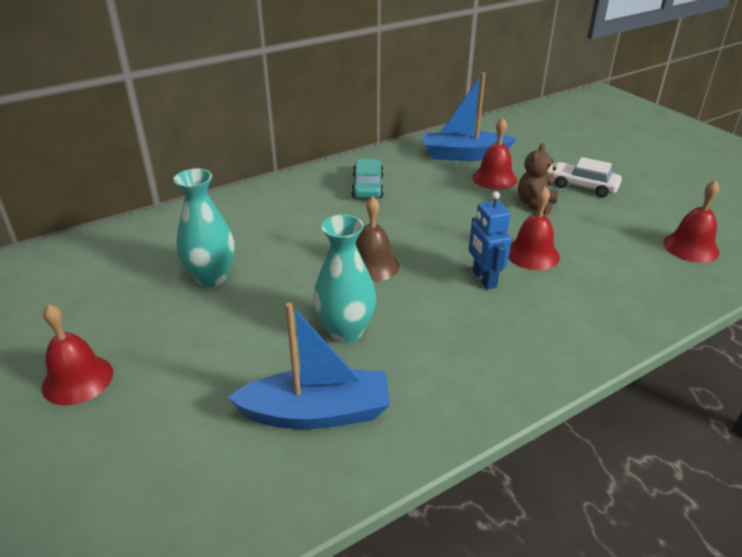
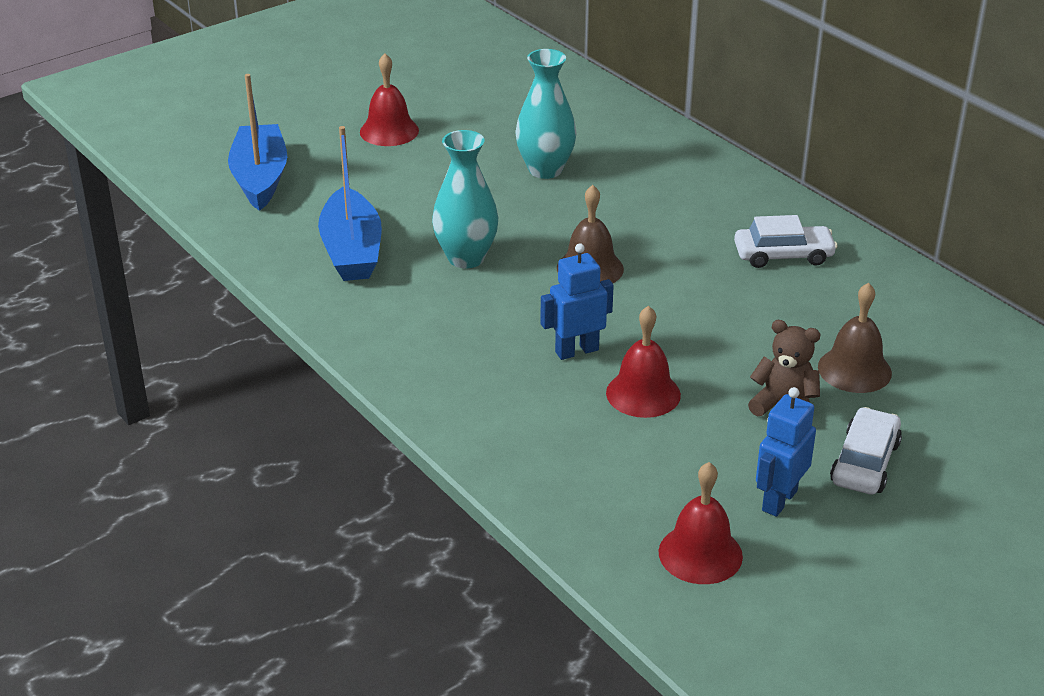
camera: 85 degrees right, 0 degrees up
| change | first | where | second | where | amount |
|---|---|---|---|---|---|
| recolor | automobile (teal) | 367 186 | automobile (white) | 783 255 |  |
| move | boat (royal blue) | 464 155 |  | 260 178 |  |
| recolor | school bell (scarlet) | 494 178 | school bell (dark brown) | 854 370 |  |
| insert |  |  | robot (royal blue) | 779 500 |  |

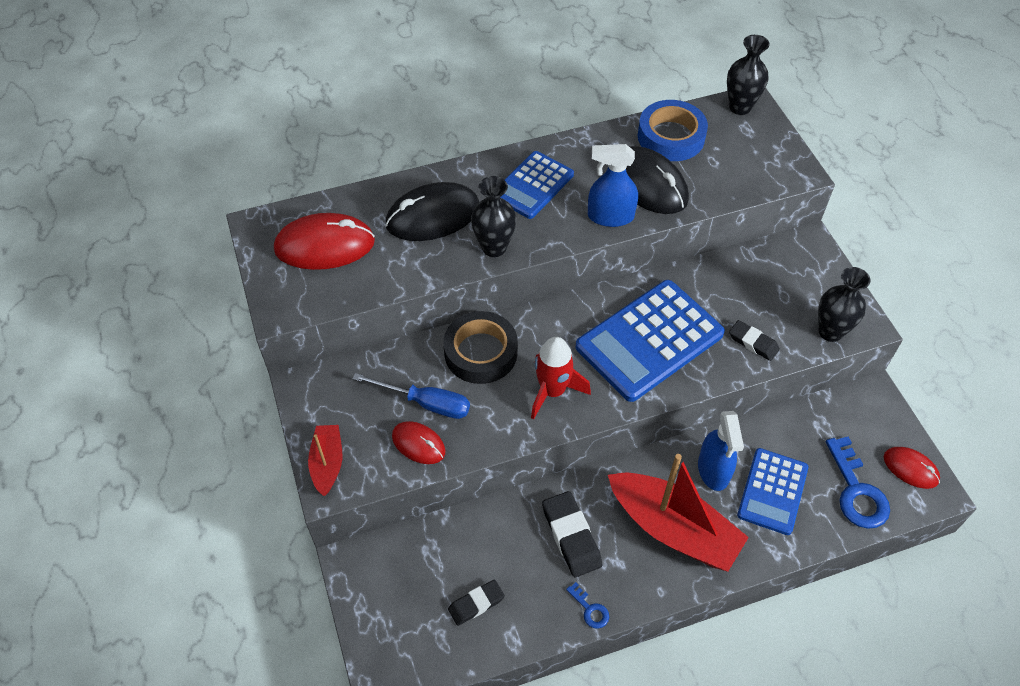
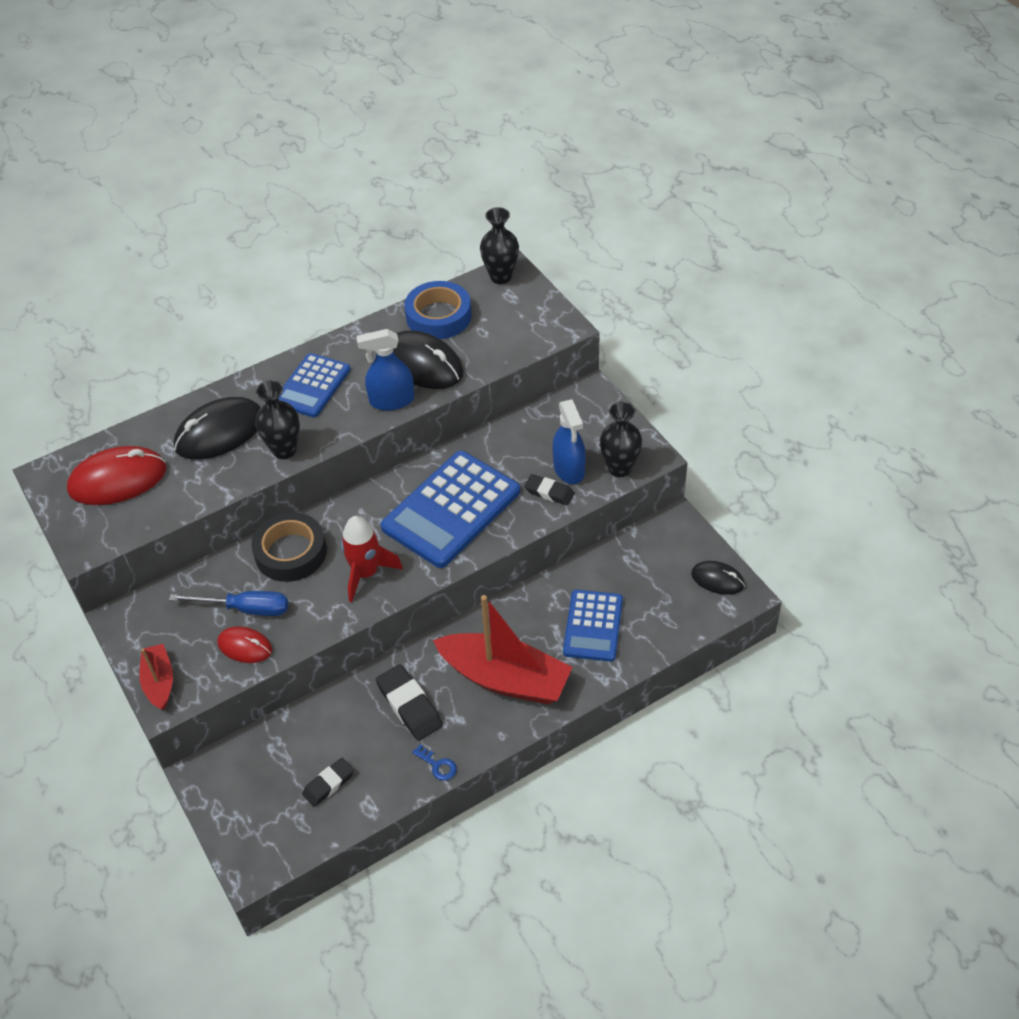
camera: 10 degrees left, 5 degrees down
| change | first | where | second | where | amount |
|---|---|---|---|---|---|
| move | spray cleaner (royal blue) | 713 470 |  | 569 469 |  |
| delete | door key (royal blue) | 856 491 |  |  |  |
| recolor | PC mouse (scarlet) | 910 469 | PC mouse (ebony) | 717 579 |  |

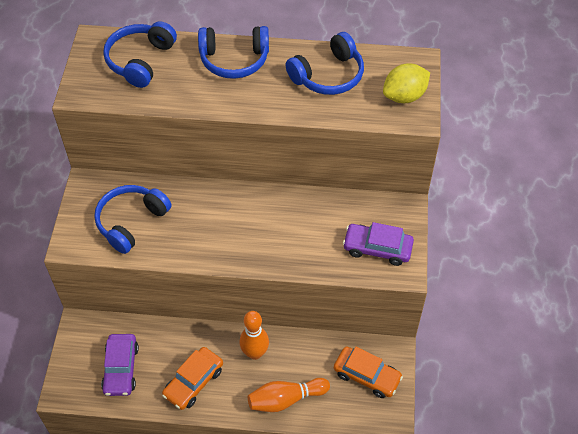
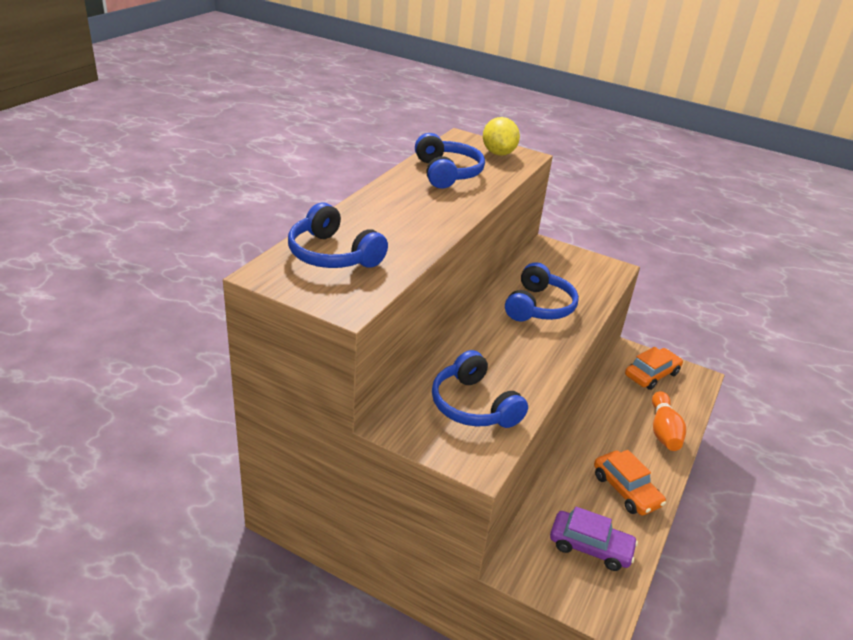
camera: 70 degrees left, 20 degrees down
| change | first | where | second | where | amount |
|---|---|---|---|---|---|
| move | headset (royal blue) | 234 60 |  | 538 306 |  |
| delete | tenpin (bright orange) | 255 353 |  |  |  |
| delete | automobile (violet) | 377 248 |  |  |  |

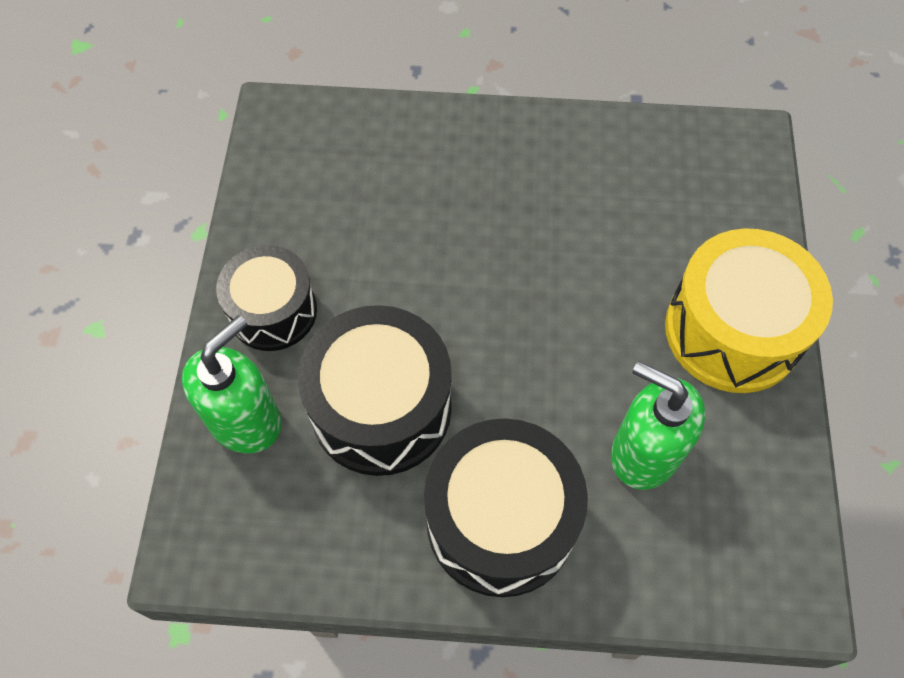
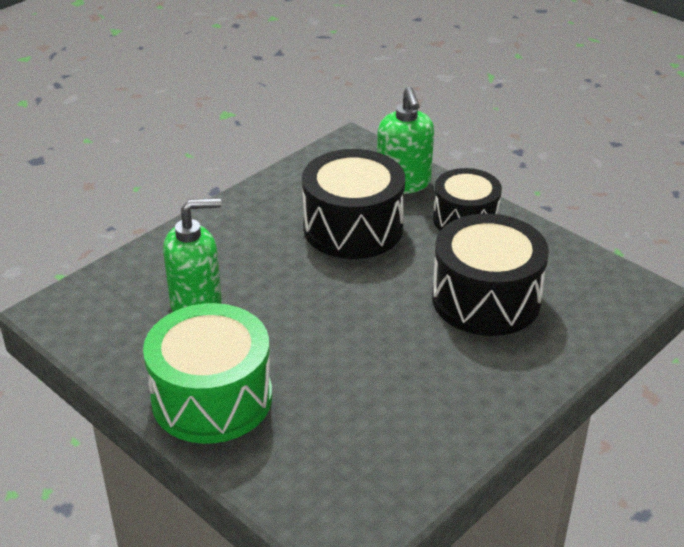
camera: 130 degrees right, 25 degrees down
| change | first | where | second | where | amount |
|---|---|---|---|---|---|
| move | drum (ebony) | 500 521 |  | 486 299 |  |
| recolor | drum (golden) | 732 330 | drum (emerald) | 212 398 |  |

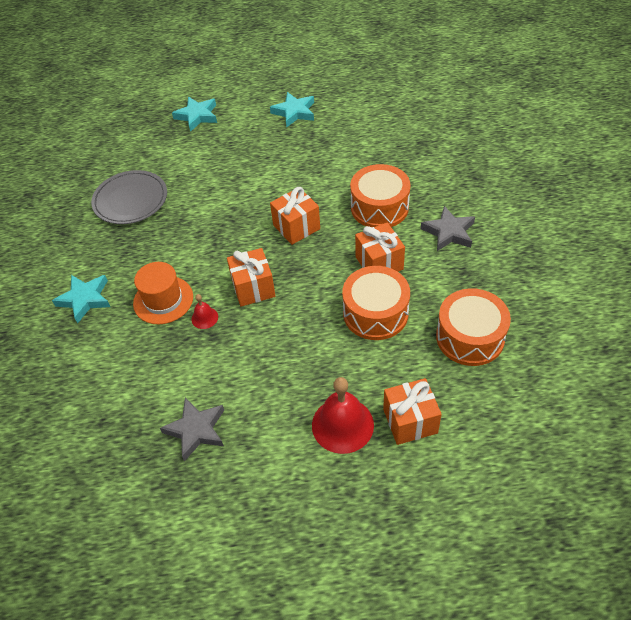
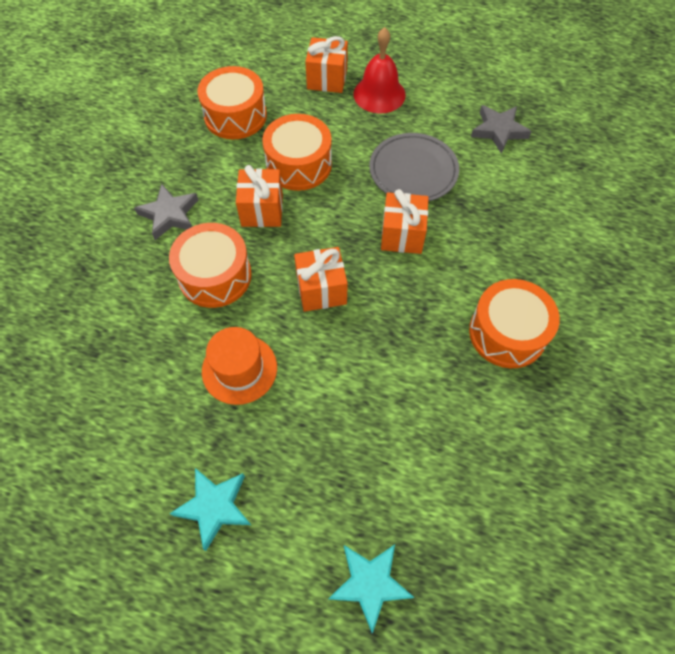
camera: 160 degrees left, 10 degrees up
| change | first | where | second | where | amount |
|---|---|---|---|---|---|
| delete | star (teal) | 85 299 |  |  |  |
| move | plate (gray) | 130 200 |  | 413 171 |  |
| move | top hat (bright orange) | 163 300 |  | 239 369 |  |
| delete | school bell (scarlet) | 204 318 |  |  |  |
| insert |  |  | drum (bright orange) | 507 333 |  |

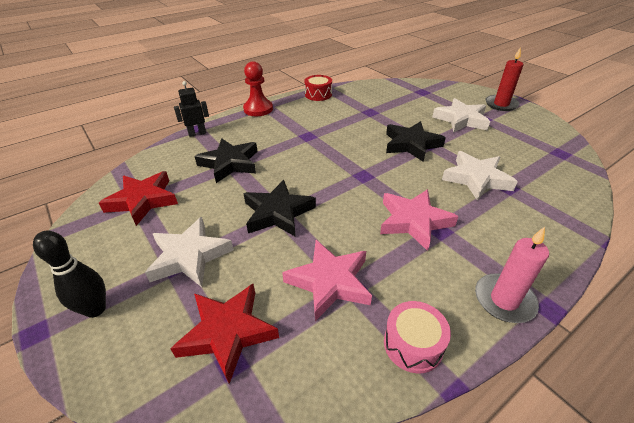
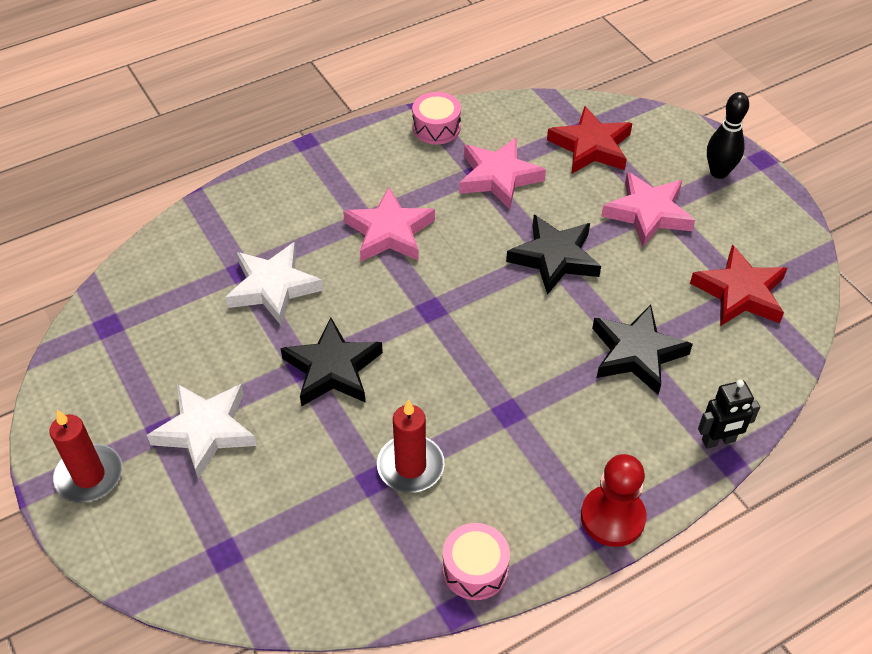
camera: 175 degrees left, 10 degrees up
| change | first | where | second | where | amount |
|---|---|---|---|---|---|
| recolor | star (white) | 189 256 | star (rosy) | 648 213 |  |
| recolor | drum (scarlet) | 318 94 | drum (rosy) | 475 569 |  |
| delete | wax candle (rosy) | 504 300 |  |  |  |
| insert |  |  | wax candle (scarlet) | 410 466 |  |

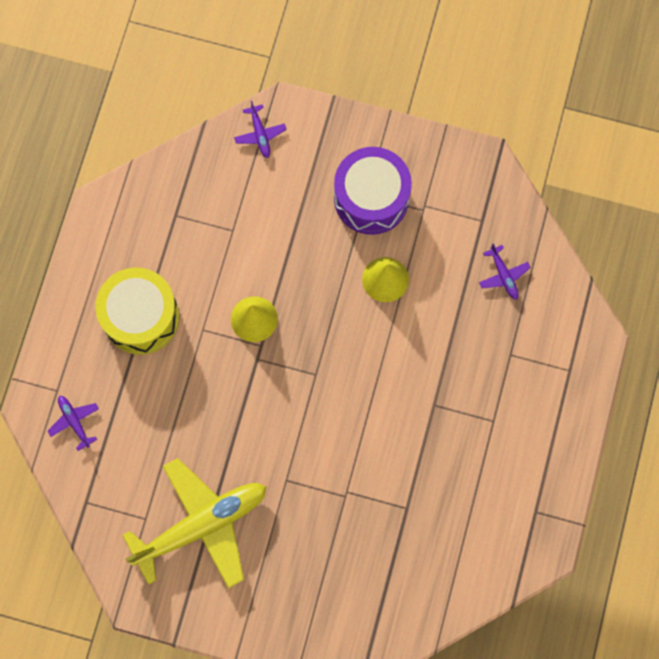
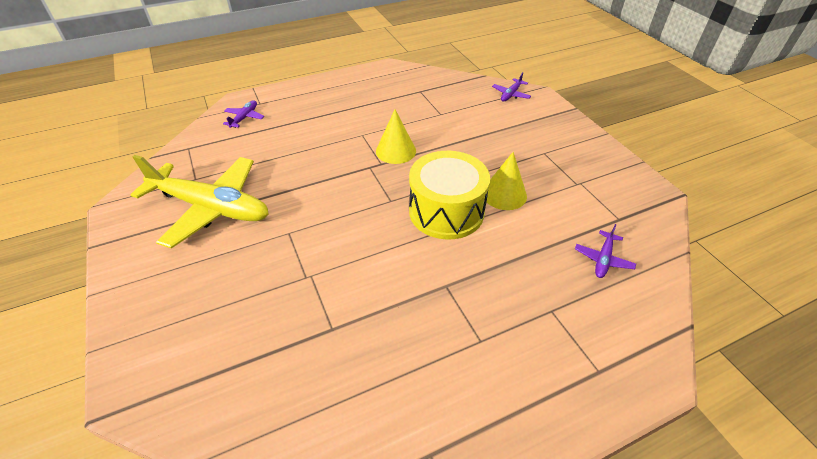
camera: 50 degrees right, 30 degrees down
| change | first | where | second | where | amount |
|---|---|---|---|---|---|
| move | drum (golden) | 141 317 |  | 446 211 |  |
| delete | drum (violet) | 371 198 |  |  |  |

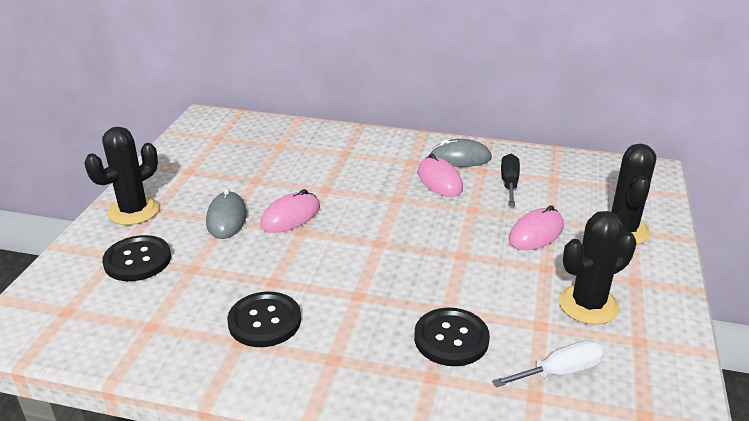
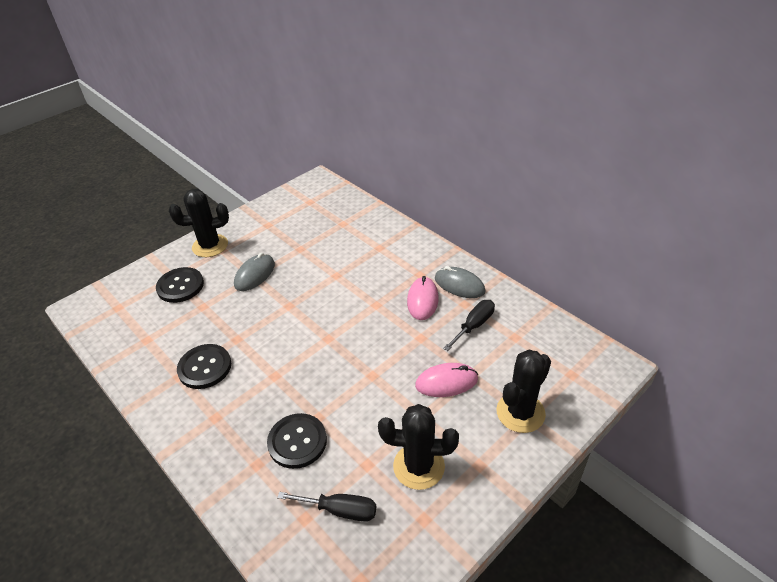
camera: 35 degrees right, 10 degrees up
| change | first | where | second | where | amount |
|---|---|---|---|---|---|
| delete | PC mouse (rosy) | 290 216 |  |  |  |
| recolor | screwdriver (white) | 560 372 | screwdriver (ebony) | 340 510 |  |

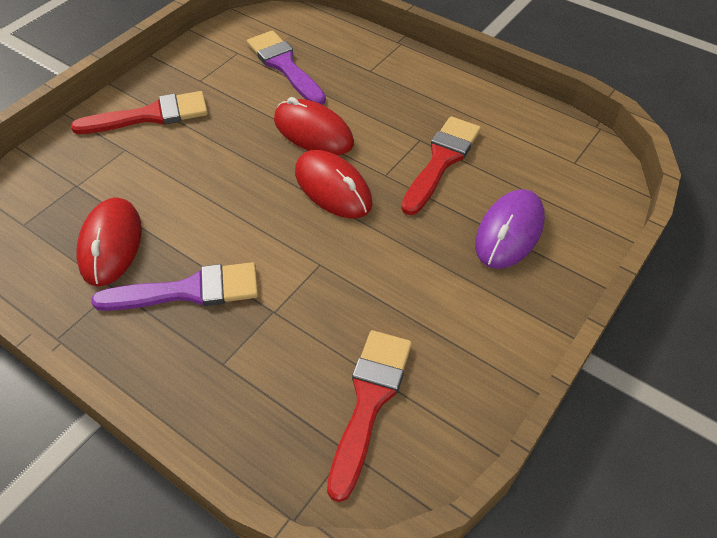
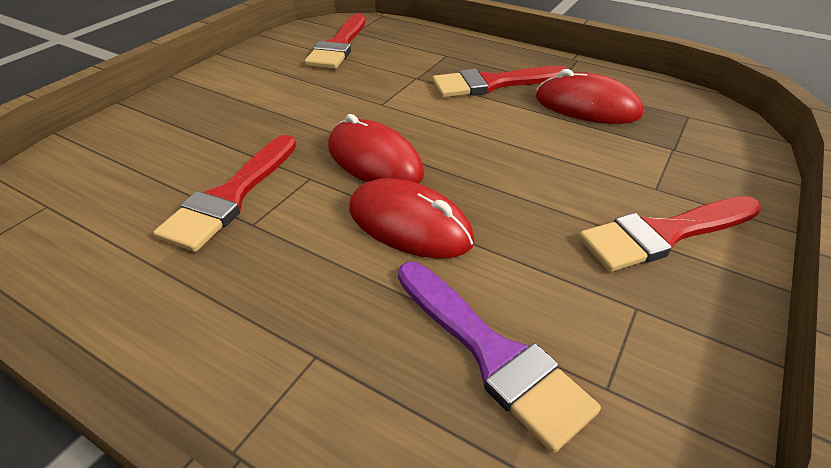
camera: 175 degrees right, 10 degrees down
| change | first | where | second | where | amount |
|---|---|---|---|---|---|
| rotate | PC mouse (scarlet) | 111 244 |  | 587 106 | 60 degrees counterclockwise |
| recolor | paint brush (violet) | 189 291 | paint brush (scarlet) | 493 83 |  |
| delete | PC mouse (violet) | 509 232 |  |  |  |

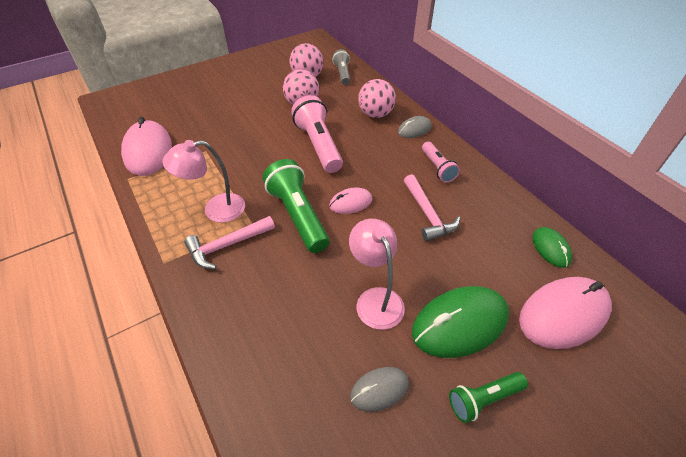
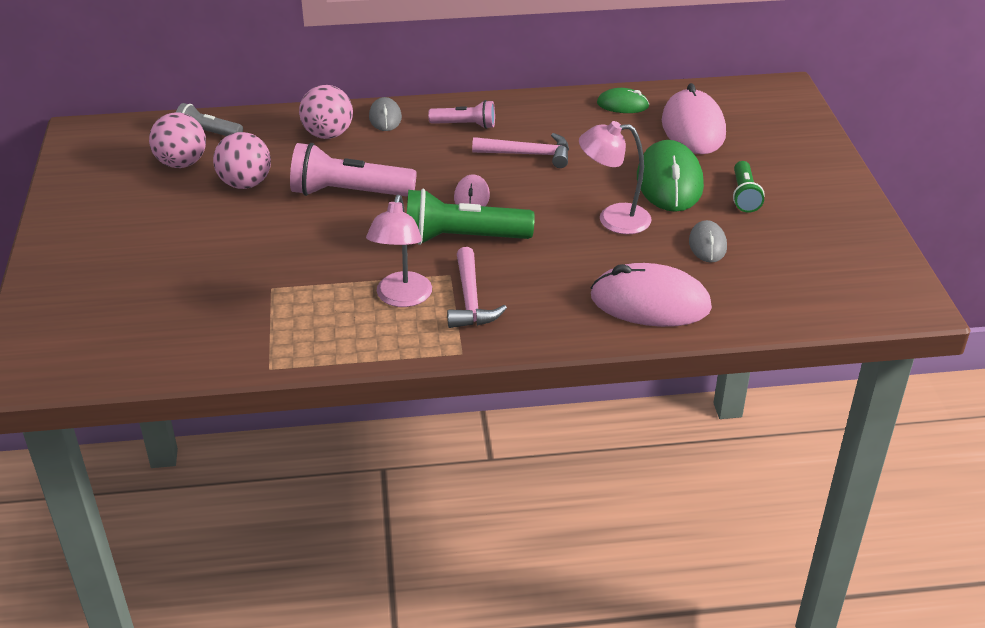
camera: 65 degrees left, 10 degrees down
| change | first | where | second | where | amount |
|---|---|---|---|---|---|
| move | PC mouse (rosy) | 148 151 |  | 650 302 |  |

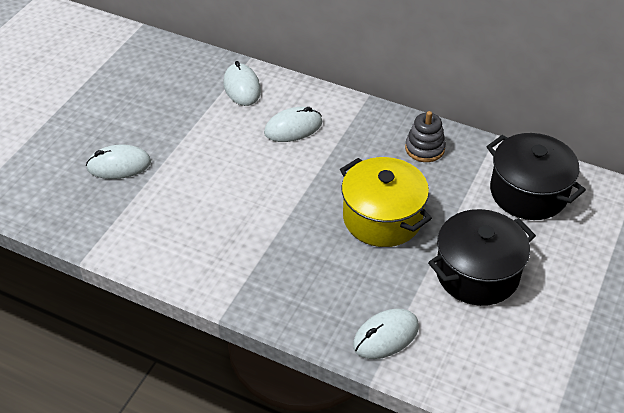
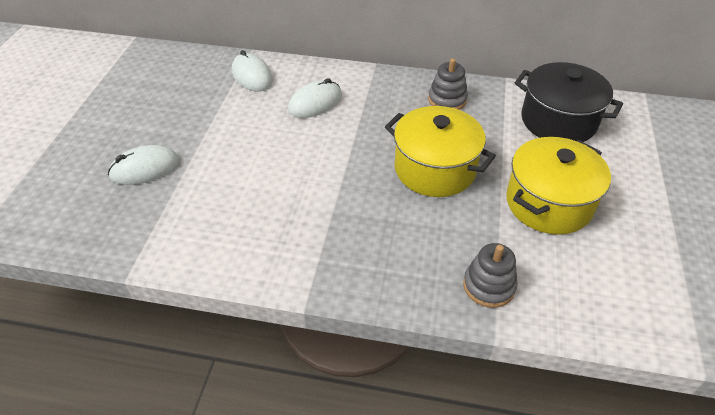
camera: 15 degrees left, 0 degrees up
| change | first | where | second | where | amount |
|---|---|---|---|---|---|
| replace | PC mouse (white) | 385 336 | stacking toy (gray) | 489 286 |  |
| recolor | pot (ebony) | 477 273 | pot (golden) | 548 203 |  |

